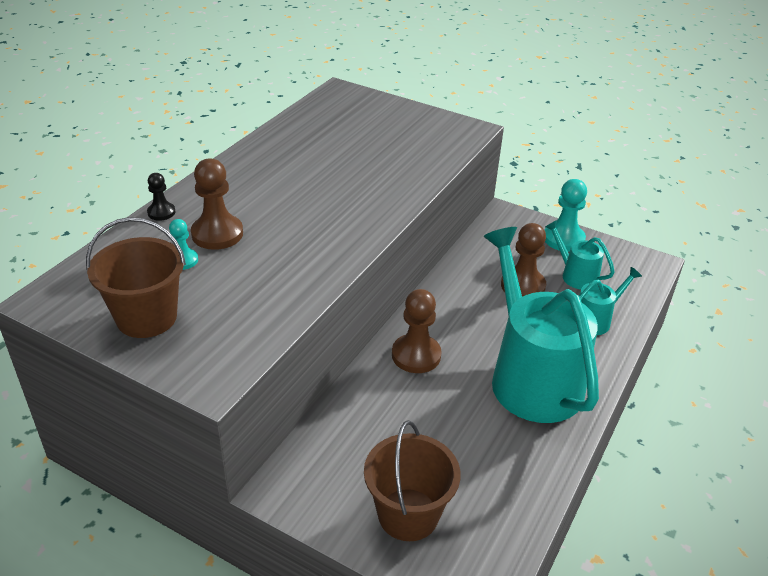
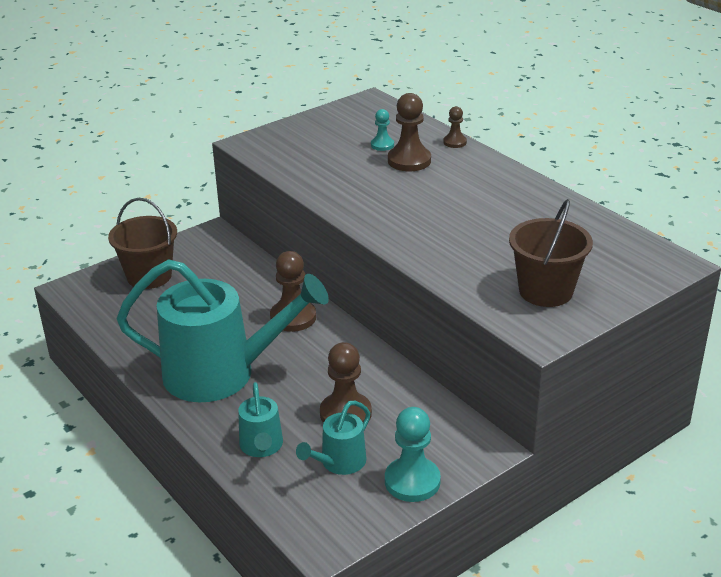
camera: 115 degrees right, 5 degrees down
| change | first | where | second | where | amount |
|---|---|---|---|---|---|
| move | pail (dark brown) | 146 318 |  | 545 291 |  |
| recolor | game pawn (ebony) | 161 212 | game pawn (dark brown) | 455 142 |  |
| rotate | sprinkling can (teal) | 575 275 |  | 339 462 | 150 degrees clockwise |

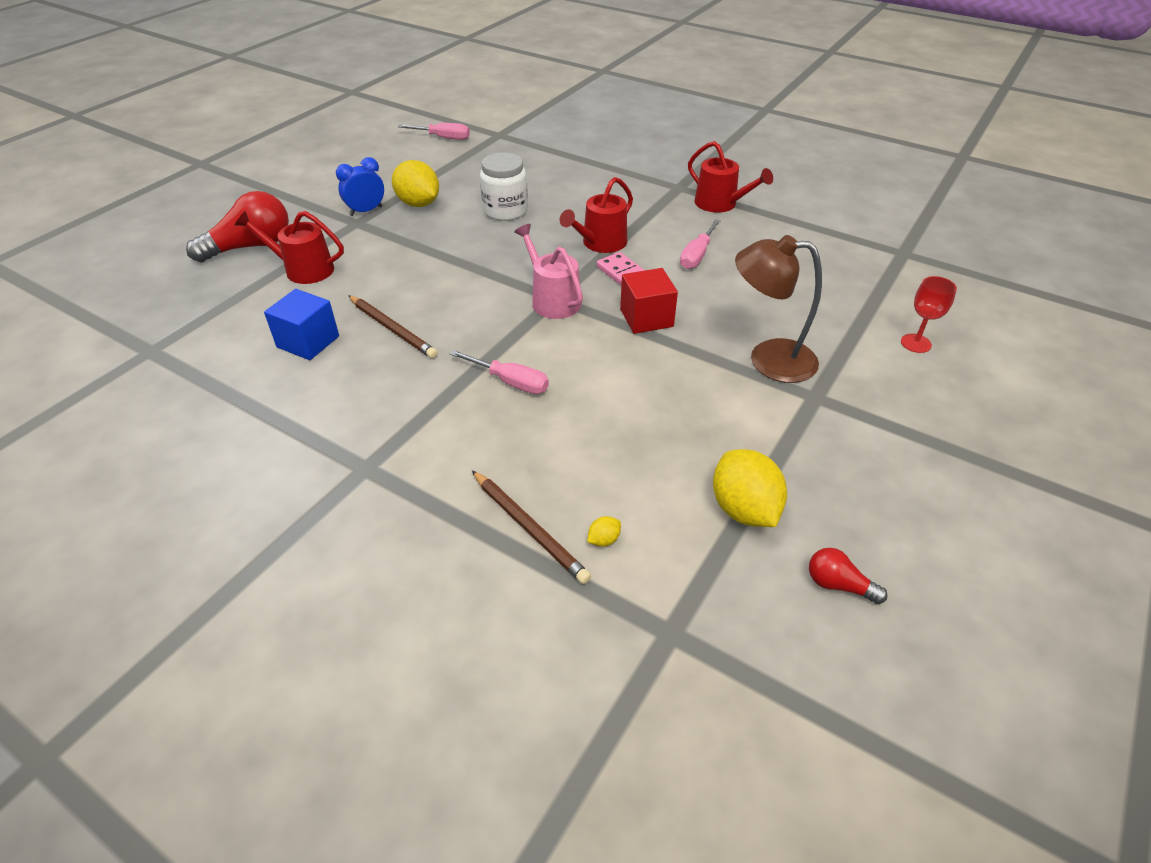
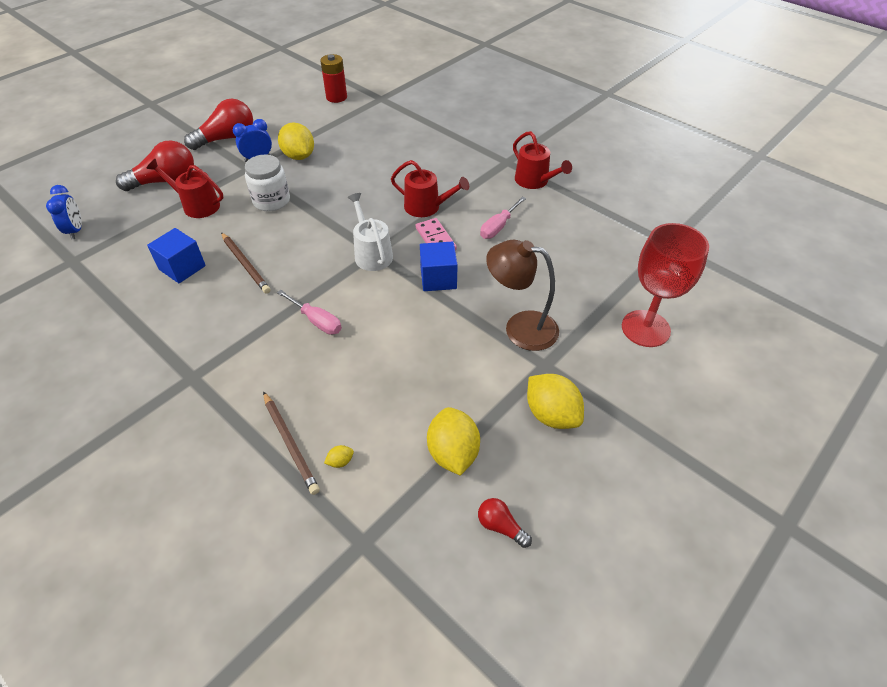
camera: 10 degrees right, 5 degrees up
| change | first | where | second | where | amount |
|---|---|---|---|---|---|
| replace | screwdriver (rosy) | 443 138 | battery (scarlet) | 336 97 |  |
| move | preserve jar (white) | 505 211 |  | 271 201 |  |
| recolor | sprinkling can (rosy) | 552 300 | sprinkling can (white) | 372 254 |  |
| rotate | sprinkling can (scarlet) | 600 243 |  | 426 207 | 120 degrees counterclockwise |
| recolor | cube (scarlet) | 646 318 | cube (royal blue) | 438 278 |  |
| resize | chalice (scarlet) | 915 343 |  | 645 328 | x2.01 |
| insert |  |  | clock (royal blue) | 76 230 |  |
| insert |  |  | bulb (scarlet) | 227 138 |  |
| insert |  |  | toy lemon (golden) | 551 414 |  |

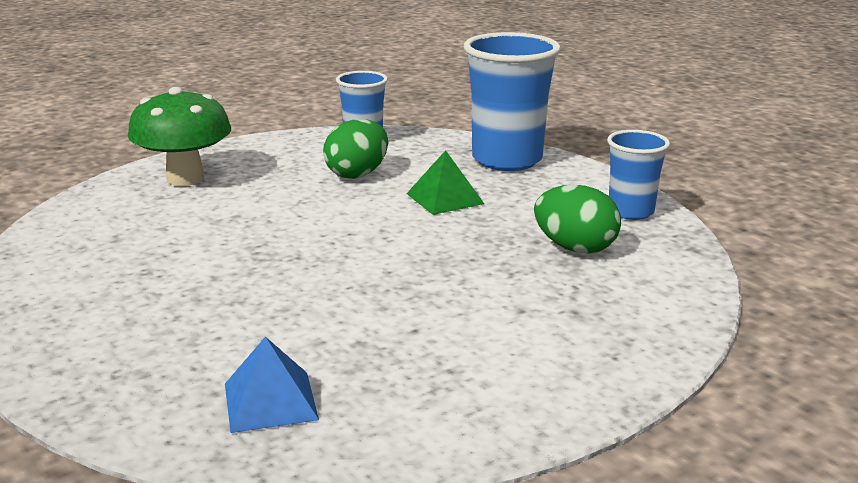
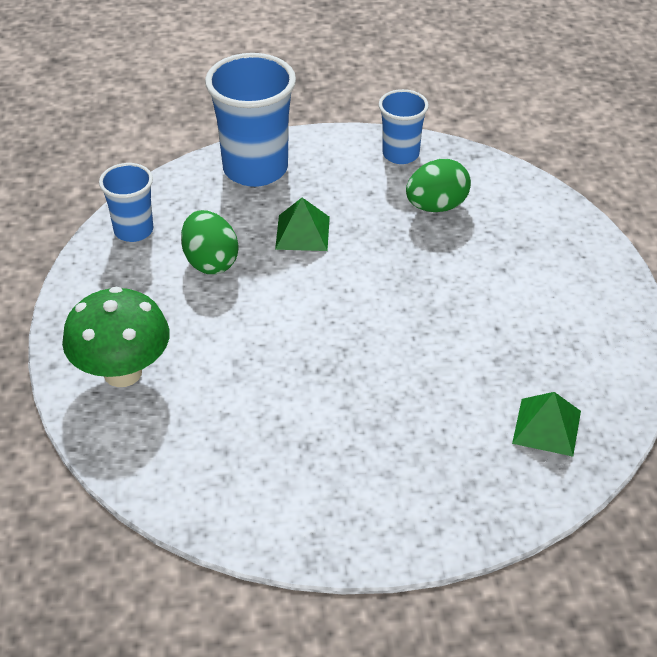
camera: 60 degrees left, 20 degrees up
| change | first | where | second | where | amount |
|---|---|---|---|---|---|
| recolor | solid pyramid (royal blue) | 270 401 | solid pyramid (emerald) | 546 427 |  |

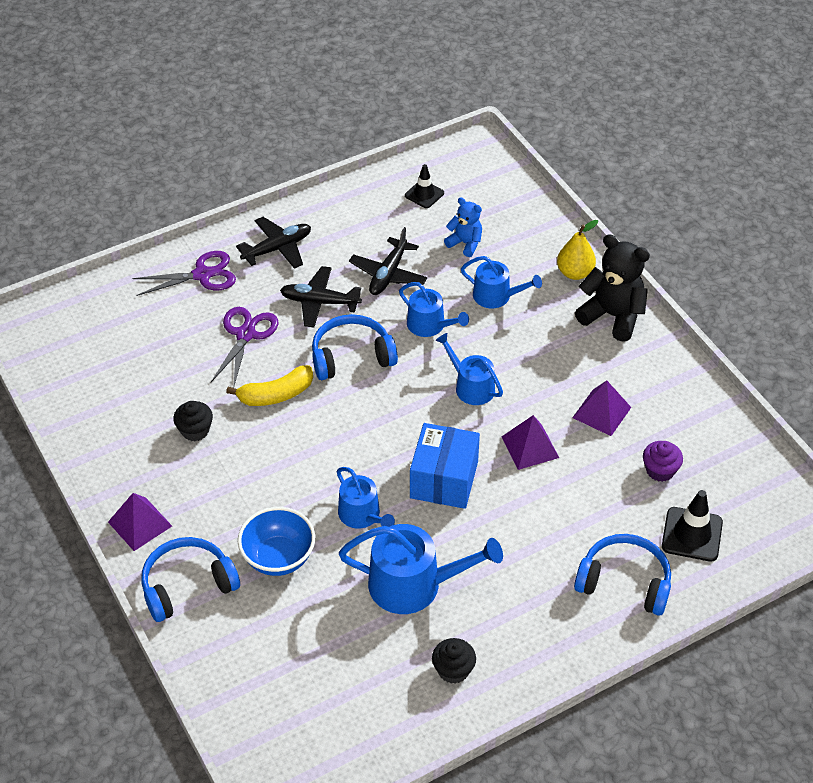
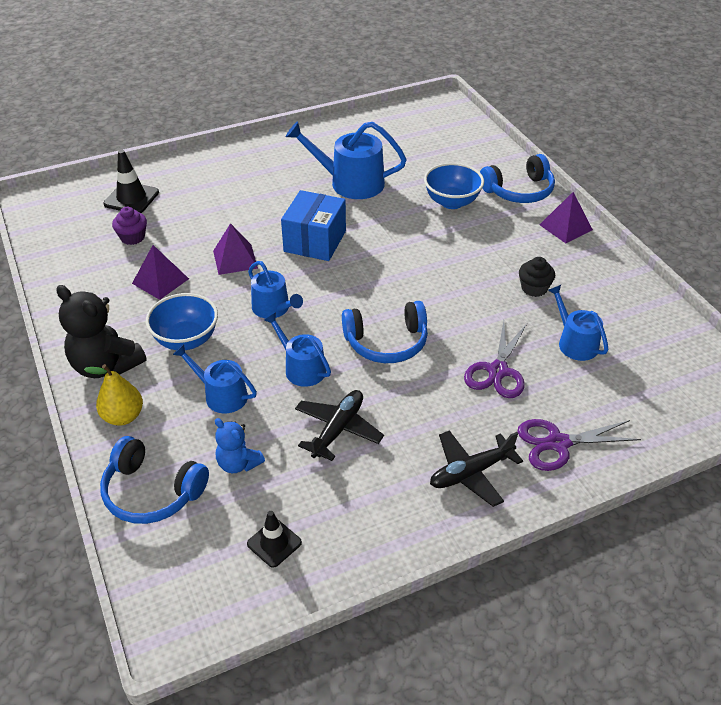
camera: 175 degrees left, 5 degrees down
| change | first | where | second | where | amount |
|---|---|---|---|---|---|
| delete | banana fruit (golden) | 276 395 |  |  |  |
| delete | plane (ebony) | 320 302 |  |  |  |
| move | sprinkling can (royal blue) | 362 515 |  | 574 342 |  |
| delete | muffin (ebony) | 453 670 |  |  |  |
| move | headset (royal blue) | 624 582 |  | 152 492 |  |
| insert |  |  | deep dish (royal blue) | 186 340 |  |

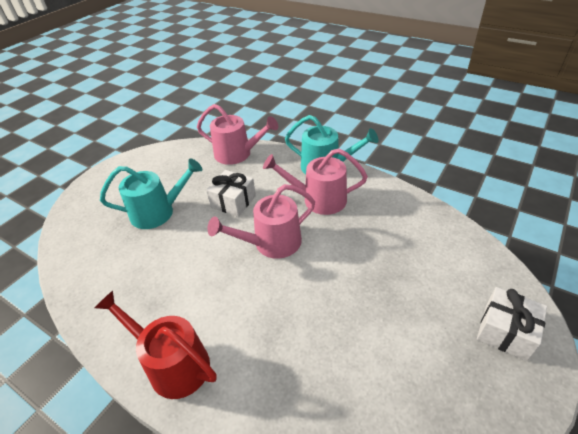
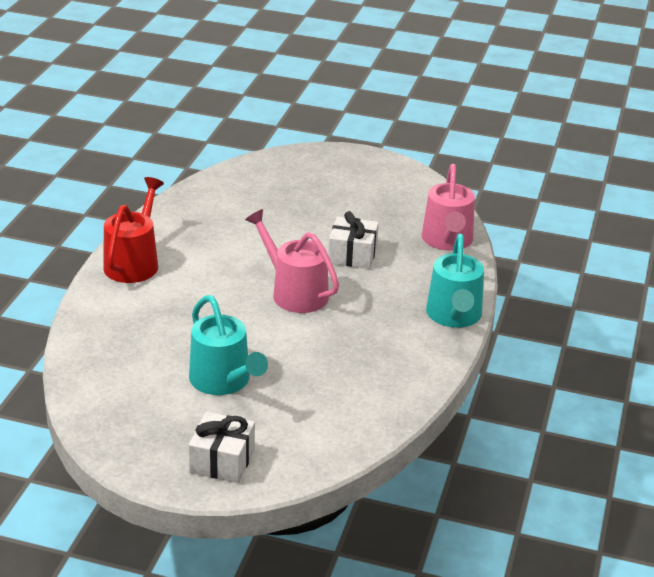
camera: 70 degrees right, 10 degrees down
| change | first | where | second | where | amount |
|---|---|---|---|---|---|
| move | sprinkling can (teal) | 158 212 |  | 223 381 |  |
| delete | sprinkling can (rosy) | 318 199 |  |  |  |

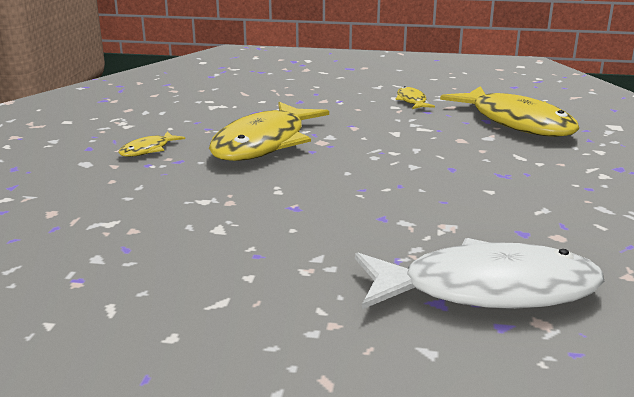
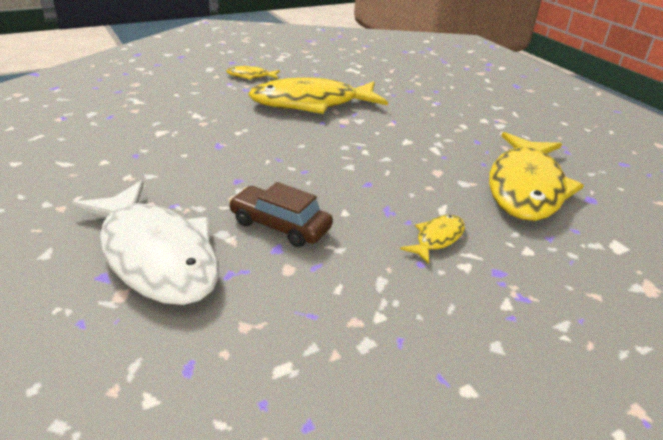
camera: 50 degrees right, 10 degrees up
| change | first | where | second | where | amount |
|---|---|---|---|---|---|
| move | fish (golden) | 412 101 |  | 437 238 |  |
| insert |  |  | automobile (dark brown) | 280 225 |  |

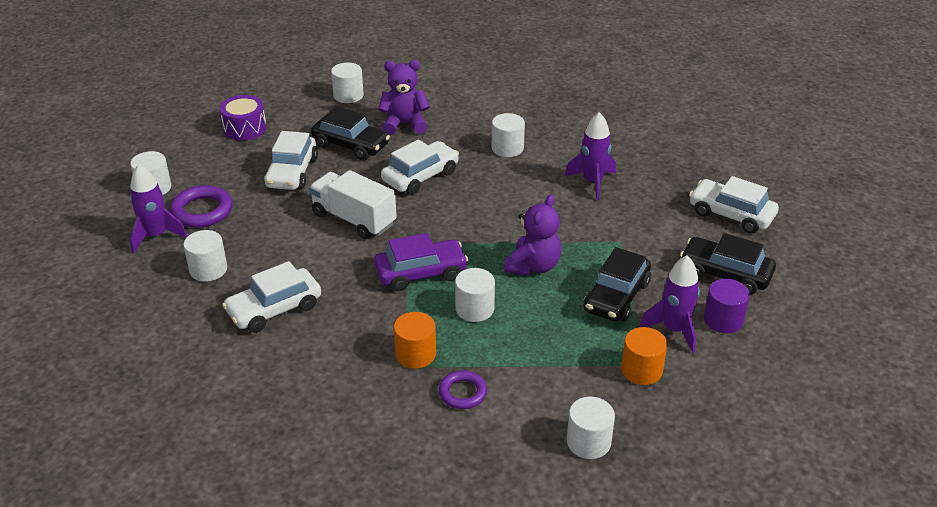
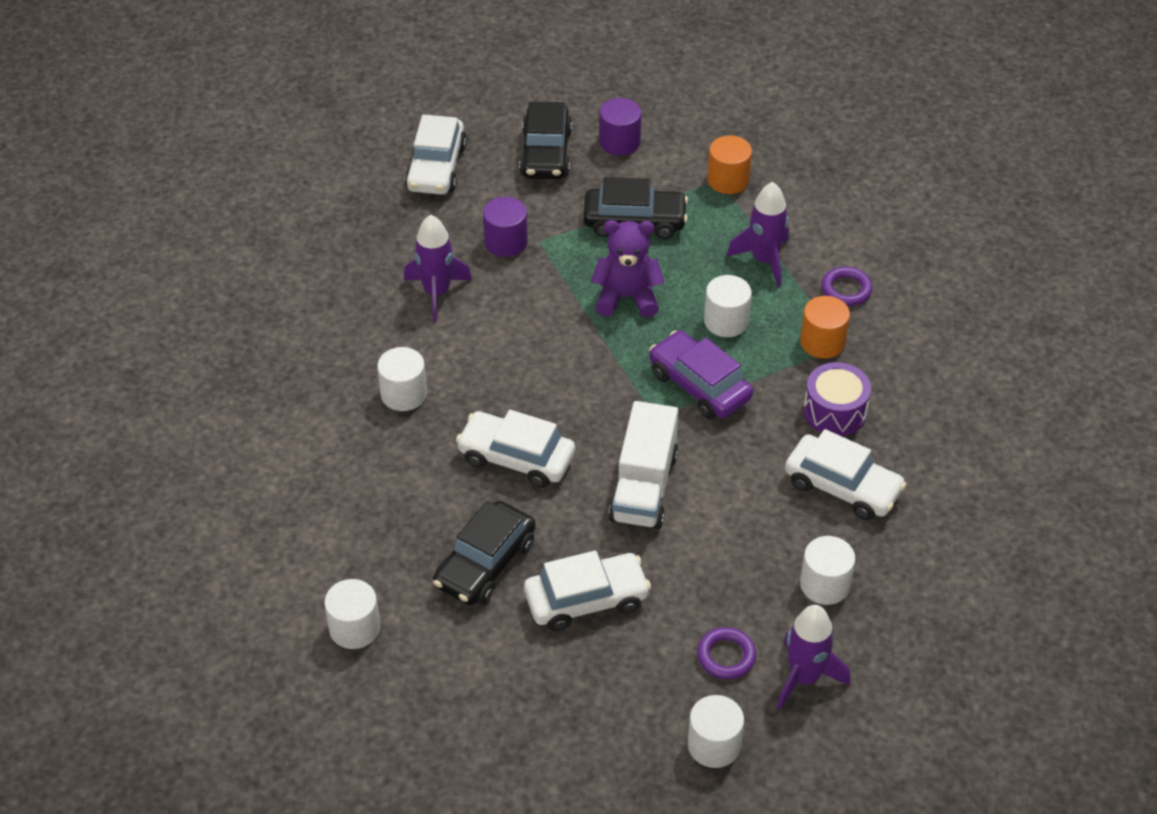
camera: 115 degrees left, 10 degrees up
| change | first | where | second | where | amount |
|---|---|---|---|---|---|
| resize | torus (violet) | 202 211 |  | 726 656 | x0.65 |
| move | drum (violet) | 245 128 |  | 835 411 |  |
| rotate | automobile (ebony) | 351 145 |  | 485 564 | 150 degrees counterclockwise |
| delete | teddy bear (violet) | 404 124 |  |  |  |
| delete | solid cylinder (white) | 588 442 |  |  |  |
| move | toy rocket (violet) | 674 330 |  | 764 260 |  |
| insert |  |  | solid cylinder (violet) | 506 242 |  |

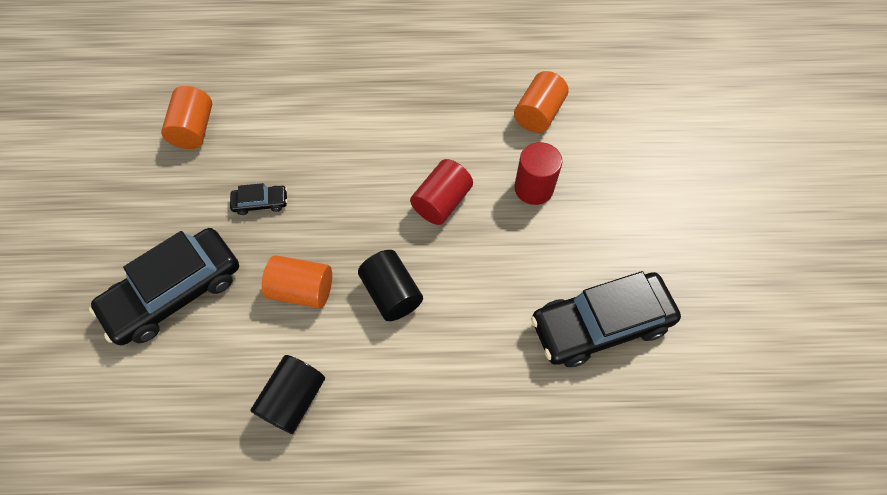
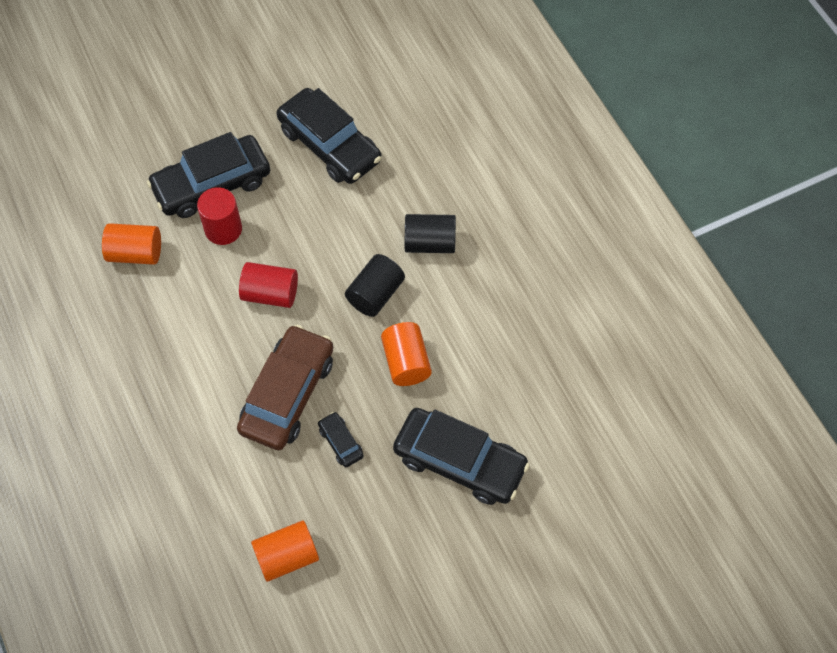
camera: 115 degrees left, 0 degrees up
| change | first | where | second | where | amount |
|---|---|---|---|---|---|
| move | solid cylinder (ebony) | 293 399 |  | 429 243 |  |
| insert |  |  | automobile (ebony) | 212 184 |  |
| insert |  |  | automobile (dark brown) | 288 394 |  |

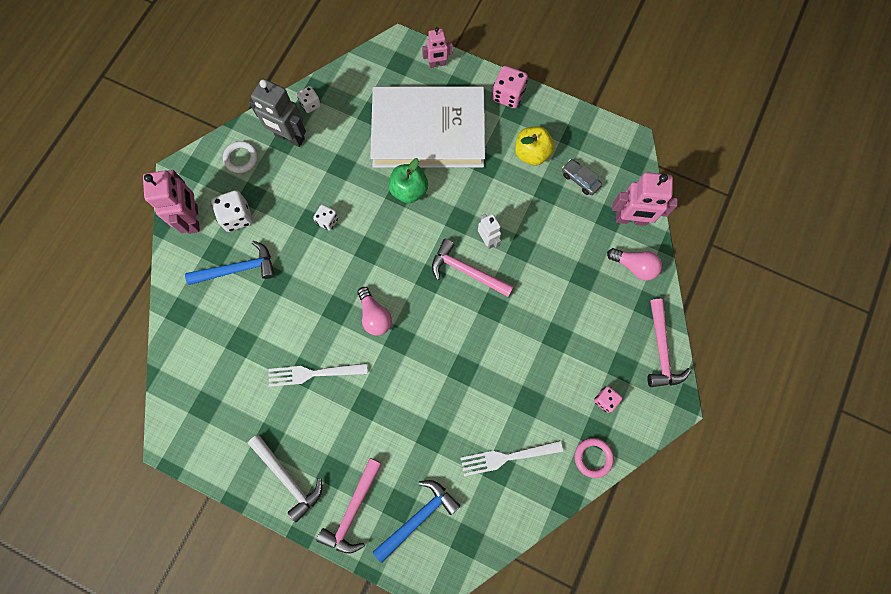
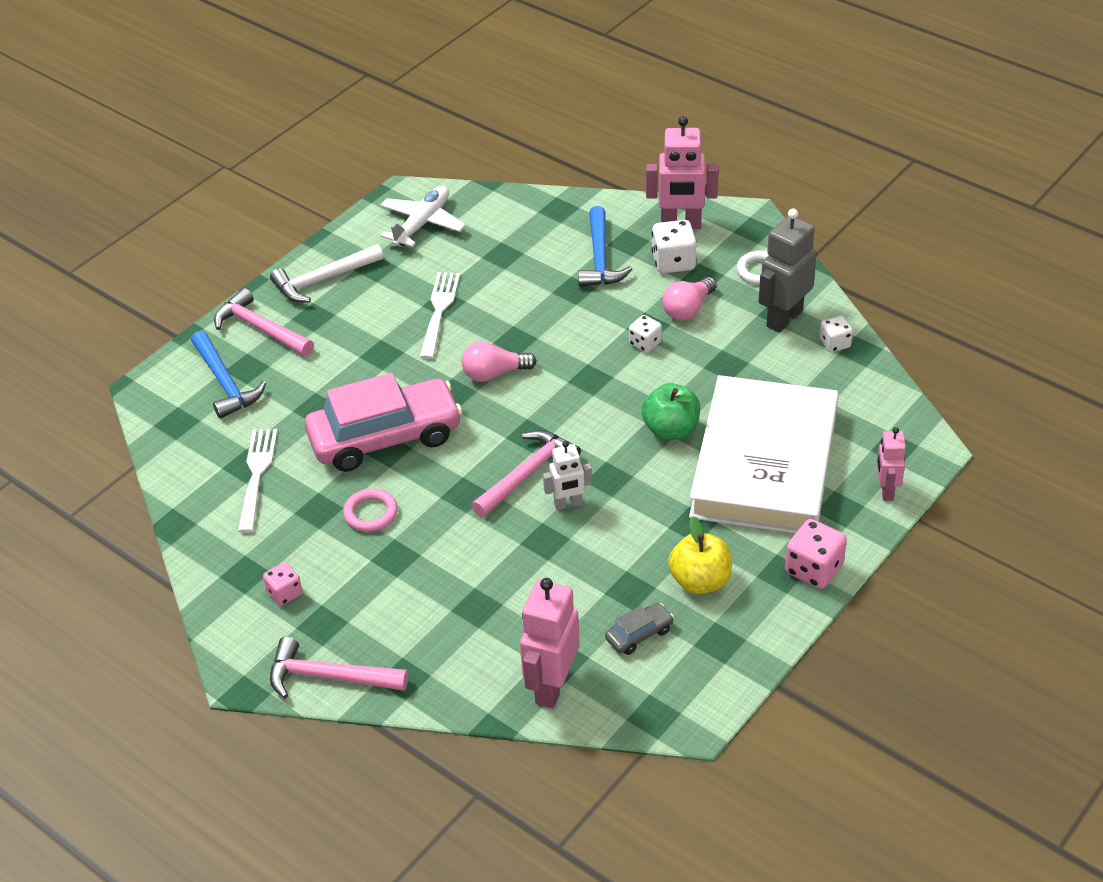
camera: 105 degrees right, 30 degrees down
| change | first | where | second | where | amount |
|---|---|---|---|---|---|
| move | torus (rosy) | 593 457 |  | 371 513 |  |
| move | bulb (rosy) | 634 266 |  | 688 309 |  |
| insert |  |  | automobile (rosy) | 385 437 |  |
| insert |  |  | plane (white) | 422 223 |  |

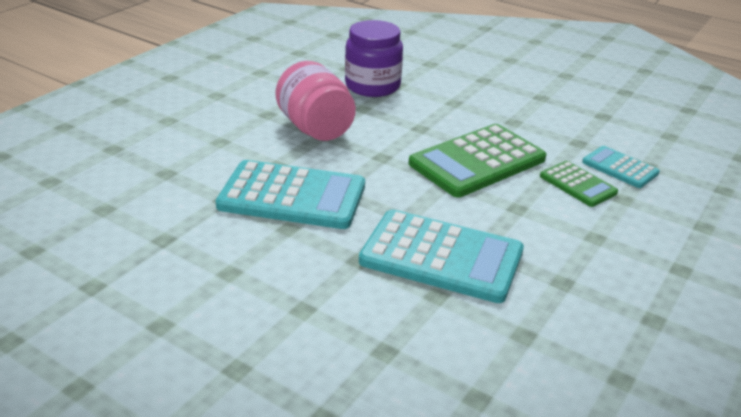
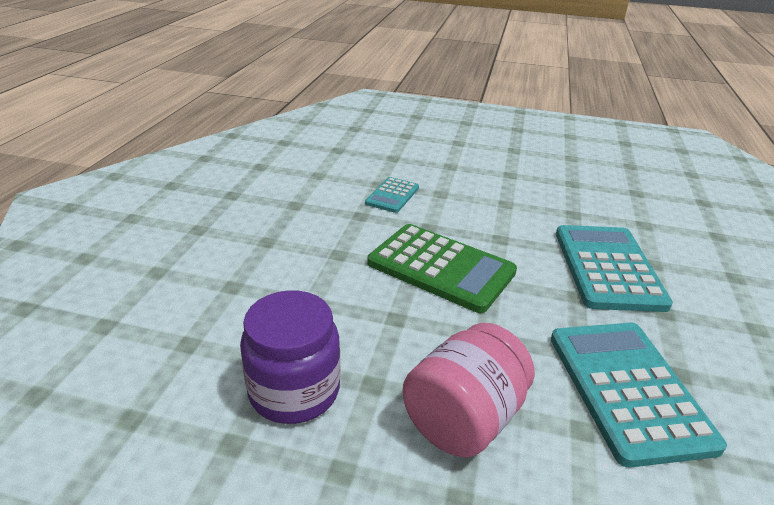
camera: 110 degrees left, 0 degrees up
| change | first | where | second | where | amount |
|---|---|---|---|---|---|
| delete | adding machine (emerald) | 578 184 |  |  |  |

